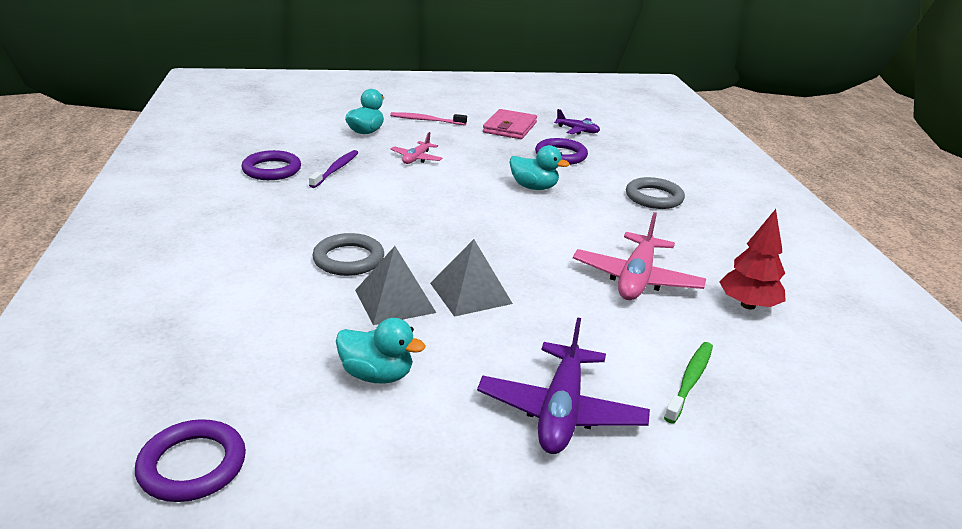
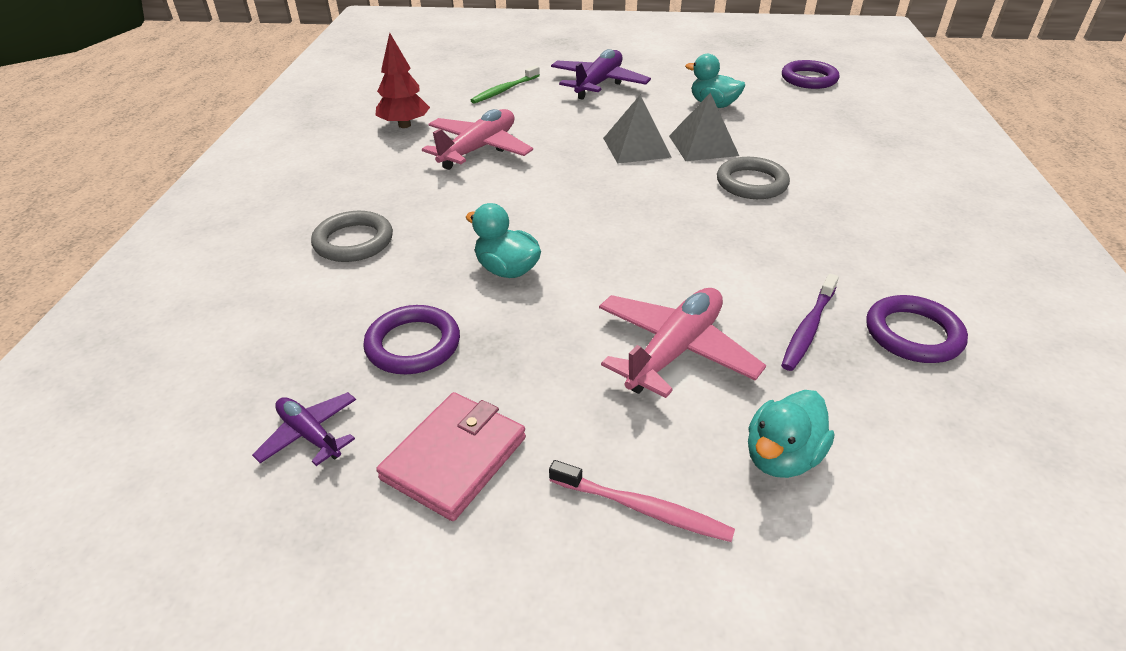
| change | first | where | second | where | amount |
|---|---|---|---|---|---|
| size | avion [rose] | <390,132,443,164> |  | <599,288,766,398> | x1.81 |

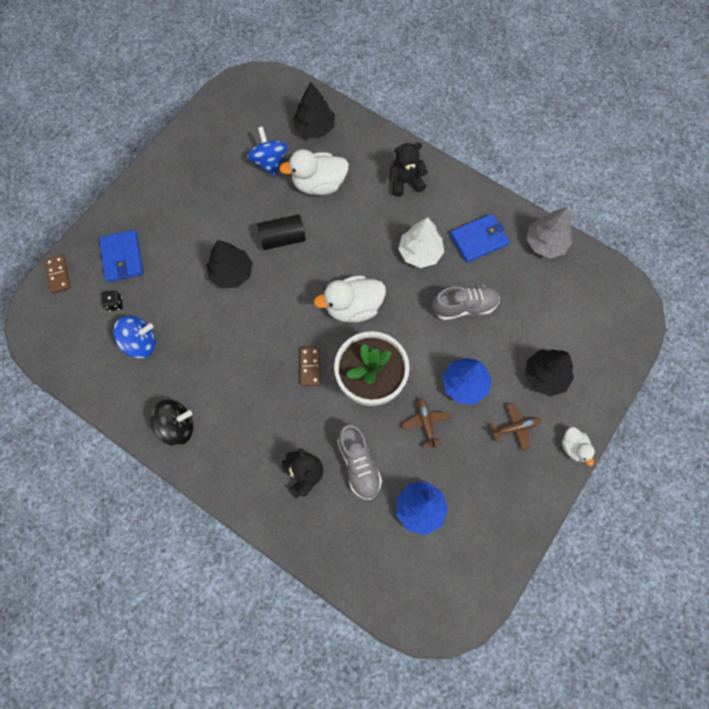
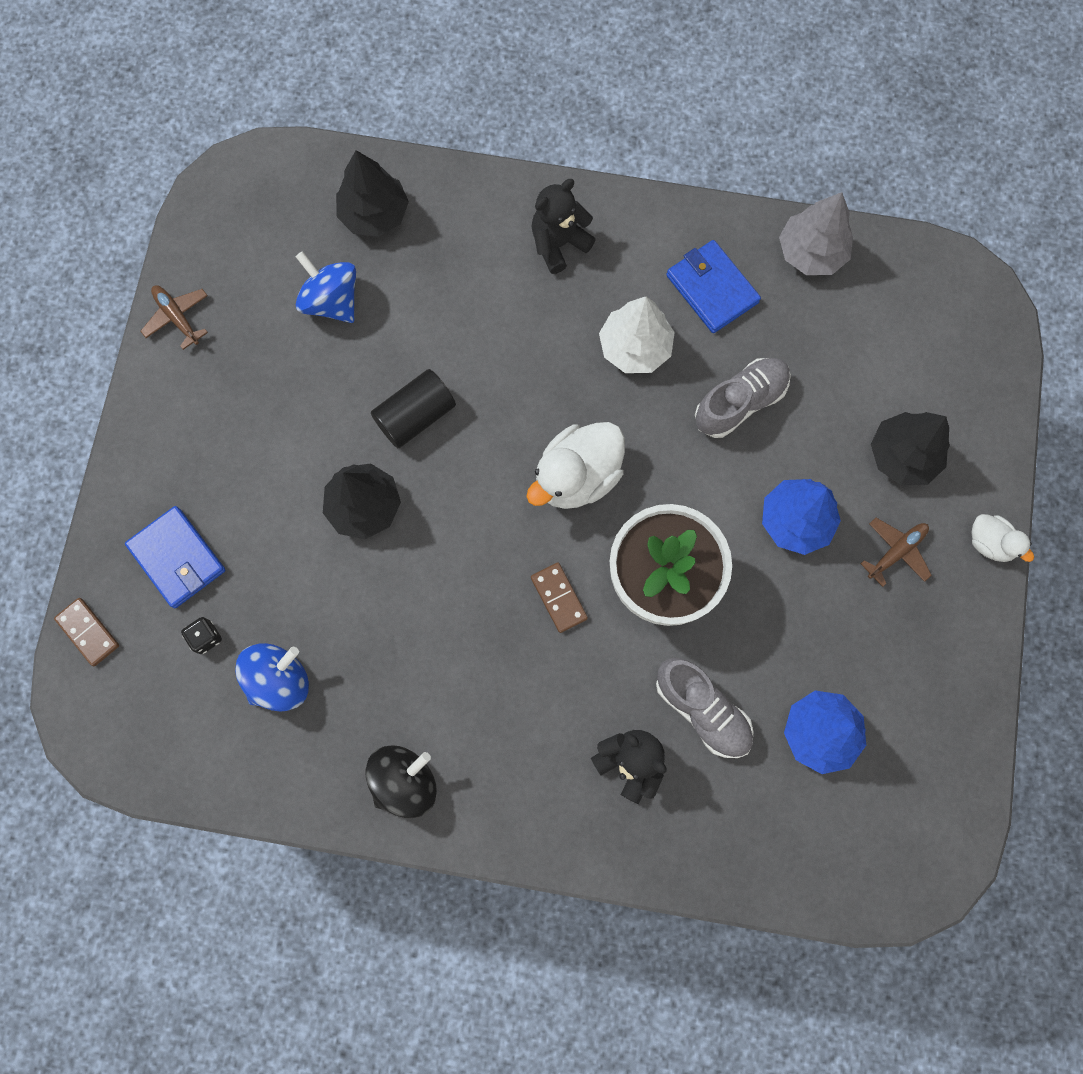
| change | first | where | second | where | amount |
|---|---|---|---|---|---|
| missing | canard [blanc] | <279,149,349,195> |  |  |  |
| relocated | avion [marron] | <402,398,451,448> |  | <141,285,208,350> |  |
| spun | portefeuille [bleu] | <450,214,509,263> |  | <666,240,761,333> | 75 degrees counterclockwise |

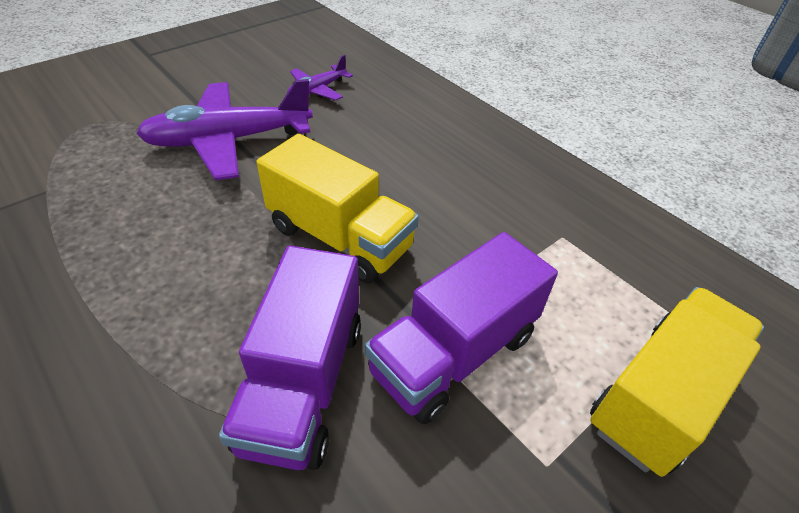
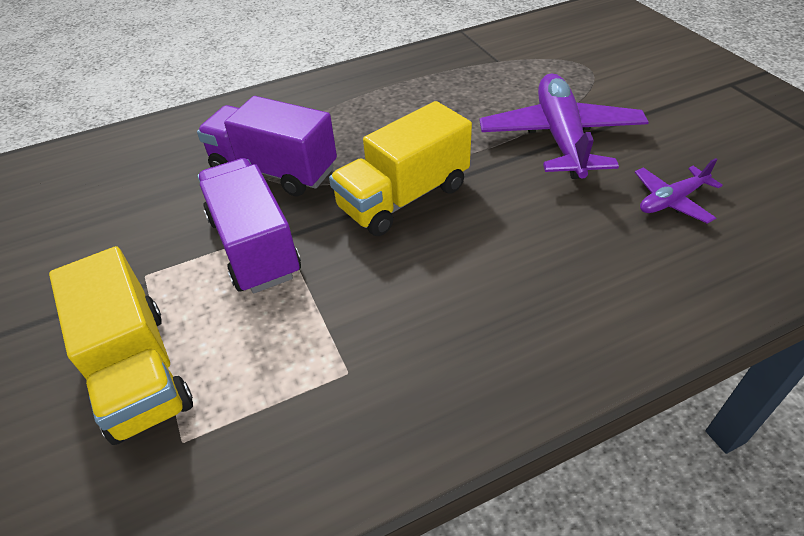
| change | first | where | second | where | amount |
|---|---|---|---|---|---|
| spun | avion [violet] | <287,55,353,100> |  | <635,158,723,224> | 90 degrees counterclockwise |

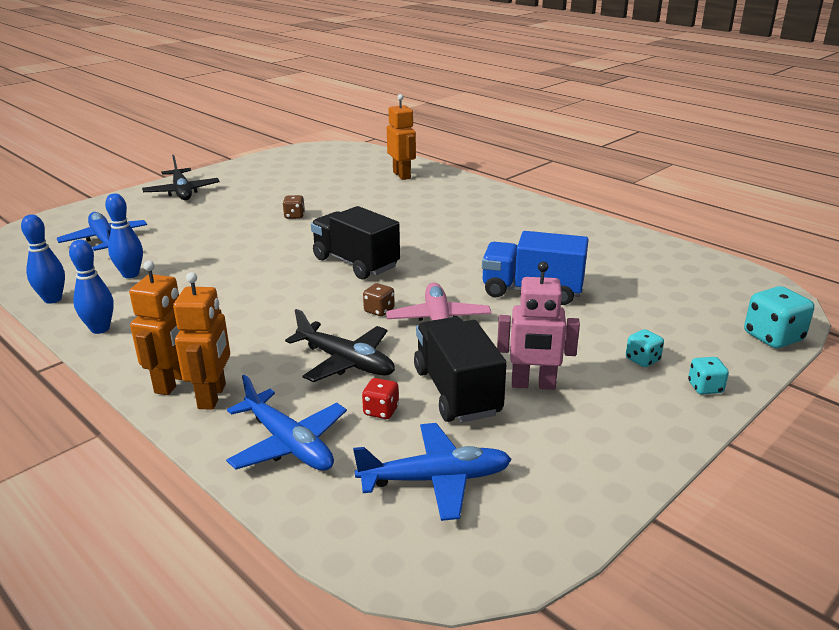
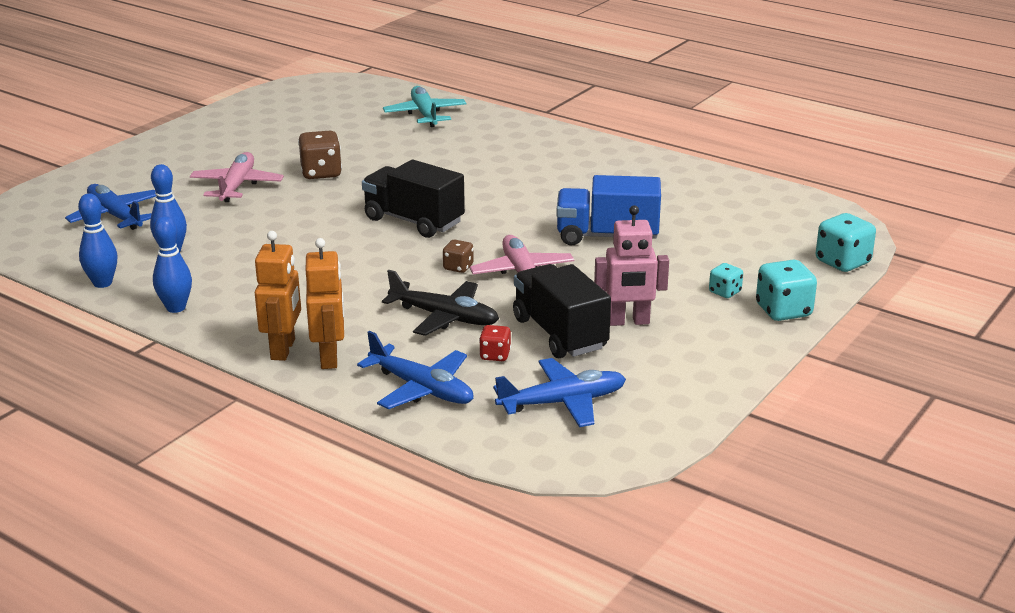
| change | first | where | second | where | amount |
|---|---|---|---|---|---|
| missing | avion [noir] | <142,155,219,200> |  |  |  |
| appeared |  |  | avion [rose] | <190,152,284,202> |  |
| exchanged | robot [orange] | <387,94,416,180> | avion [turquoise] | <383,86,466,127> |  |
| size | dé [marron] | <283,195,305,219> |  | <298,131,342,179> | x1.75 |
| size | dé [turquoise] | <688,357,729,395> |  | <756,260,817,321> | x1.75 |

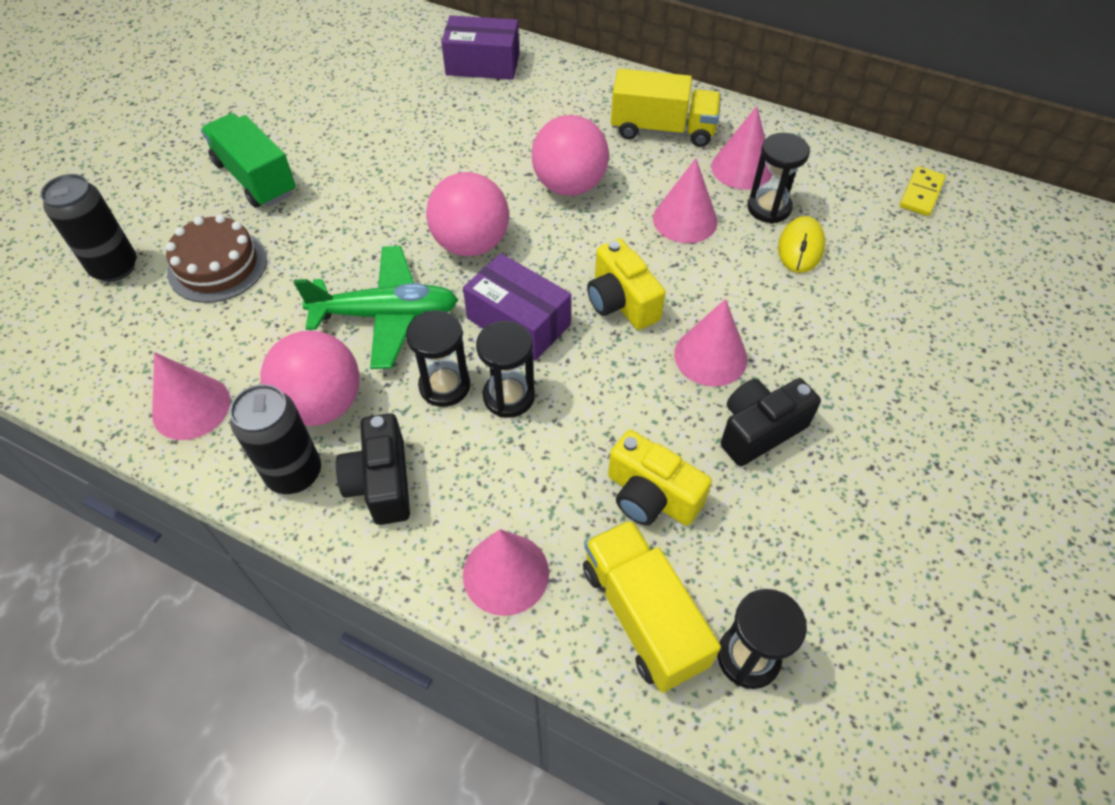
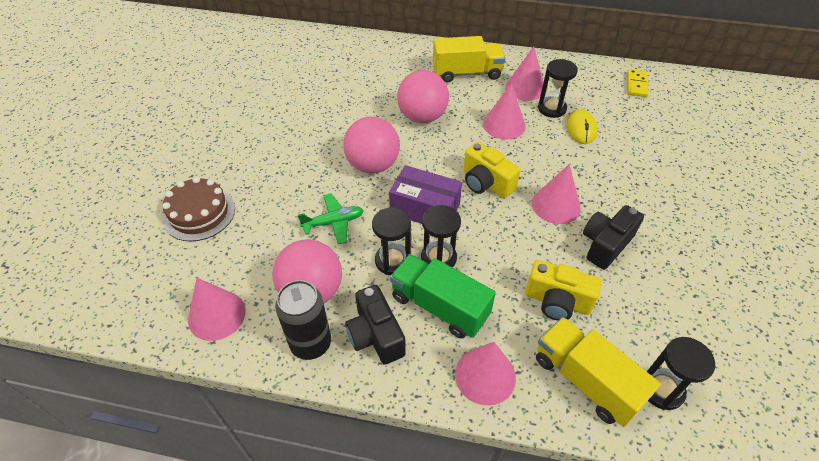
| change | first | where | second | where | amount |
|---|---|---|---|---|---|
| missing | canette [noir] | <40,174,136,282> |  |  |  |
| missing | boîte [violet] | <441,15,519,80> |  |  |  |
| relocated | camion [vert] | <201,113,296,208> |  | <390,254,496,339> |  |
| size | avion [vert] | <294,246,458,369> |  | <298,193,364,244> | x0.60 |

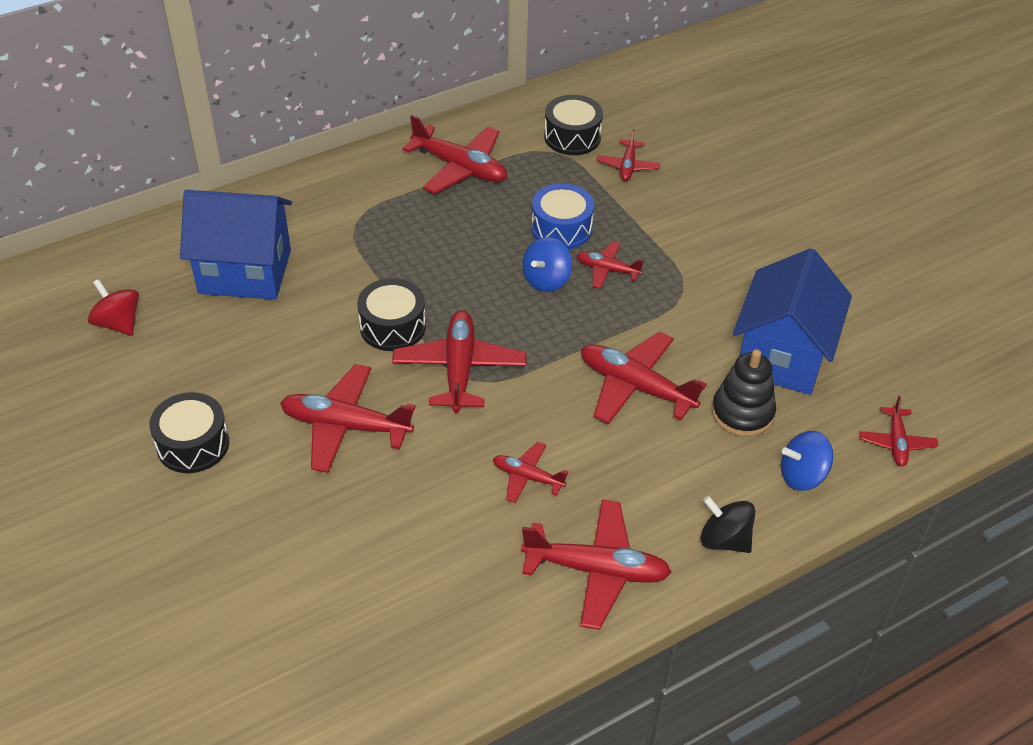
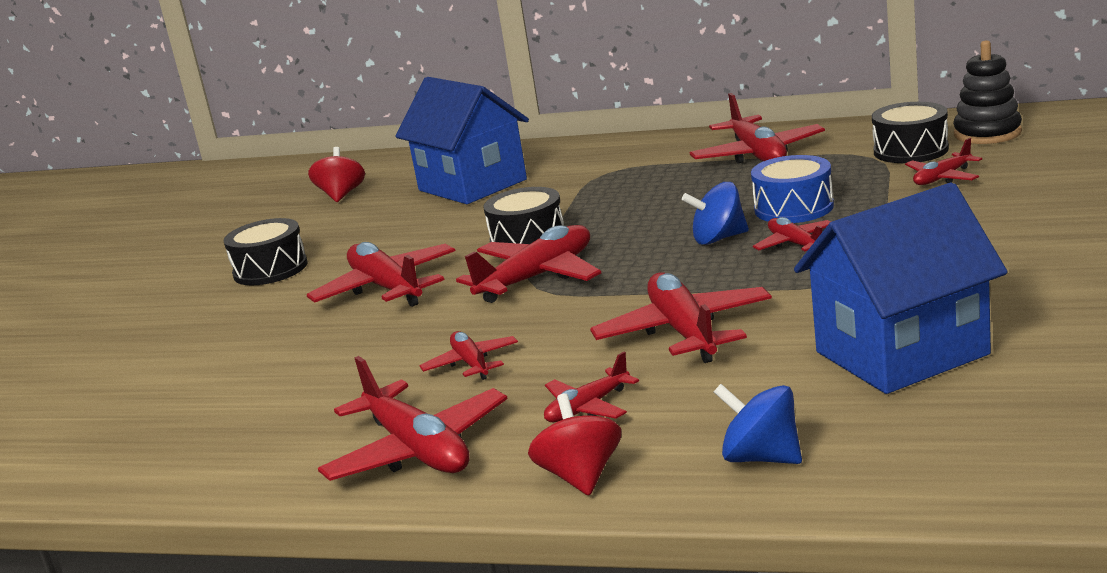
| change | first | where | second | where | amount |
|---|---|---|---|---|---|
| relocated | jouet à empiler [noir] | <712,349,776,437> |  | <953,40,1022,144> |  |
| relocated | avion [rouge] | <859,396,938,467> |  | <544,352,639,422> |  |
| colour | toupie [noir] | <700,496,755,553> | toupie [rouge] | <528,393,622,495> |  |

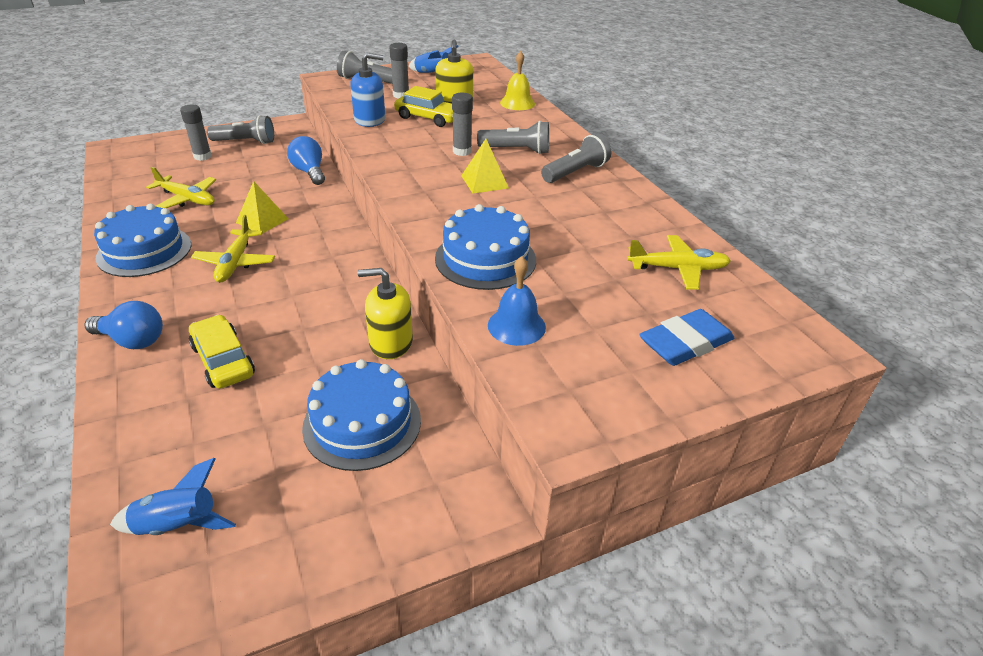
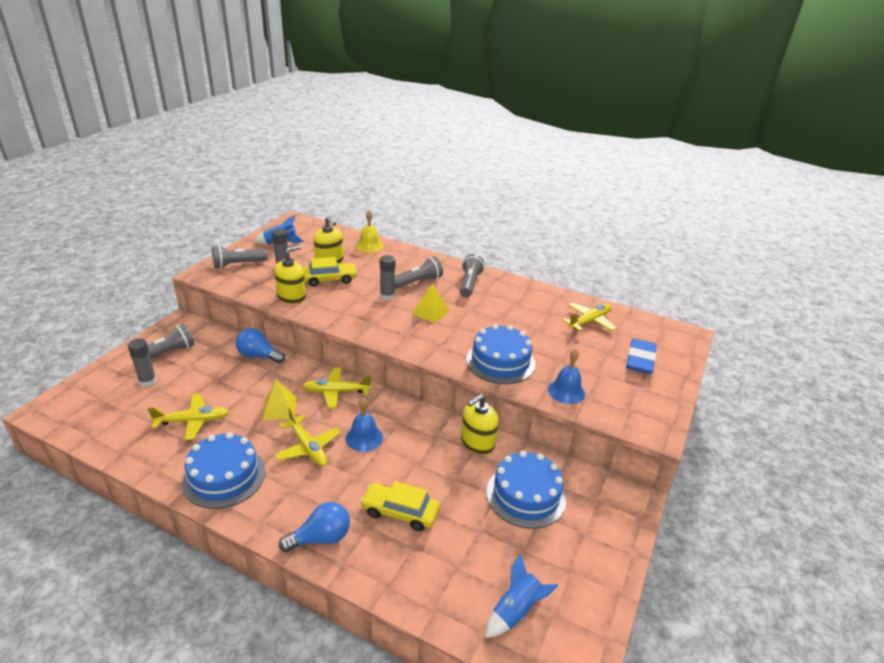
| change | first | where | second | where | amount |
|---|---|---|---|---|---|
| appeared |  |  | avion [jaune] | <302,368,372,408> |  |
| appeared |  |  | cloche [bleu] | <346,397,383,452> |  |
| colour | distributeur de savon [bleu] | <350,53,385,127> | distributeur de savon [jaune] | <274,245,306,304> |  |

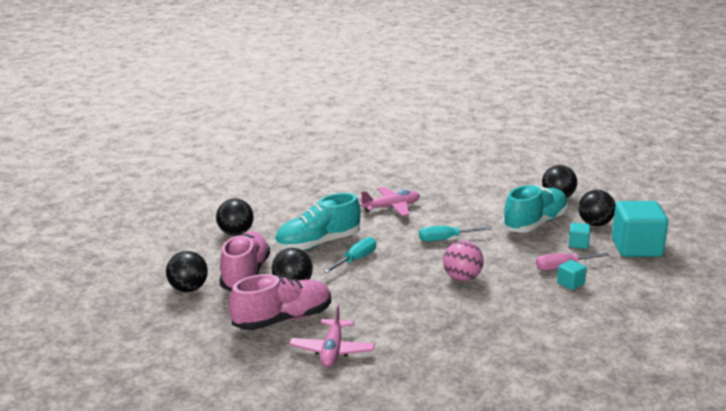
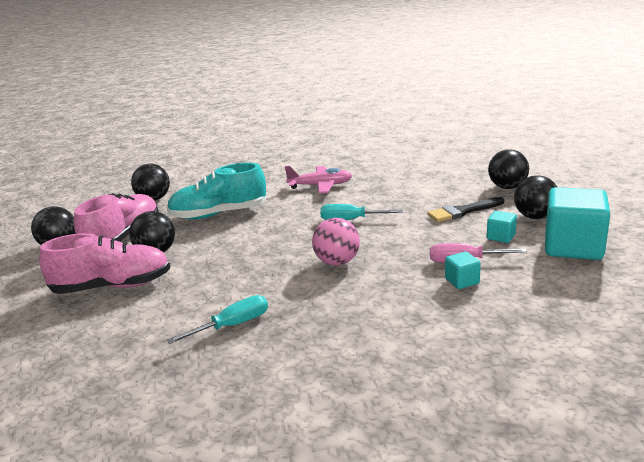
| change | first | where | second | where | amount |
|---|---|---|---|---|---|
| missing | avion [rose] | <289,304,375,367> |  |  |  |
| relocated | tournevis [turquoise] | <324,237,376,273> |  | <166,295,268,344> |  |
| exchanged | chaussure [turquoise] | <502,185,568,233> | pinceau [noir] | <427,197,504,222> |  |

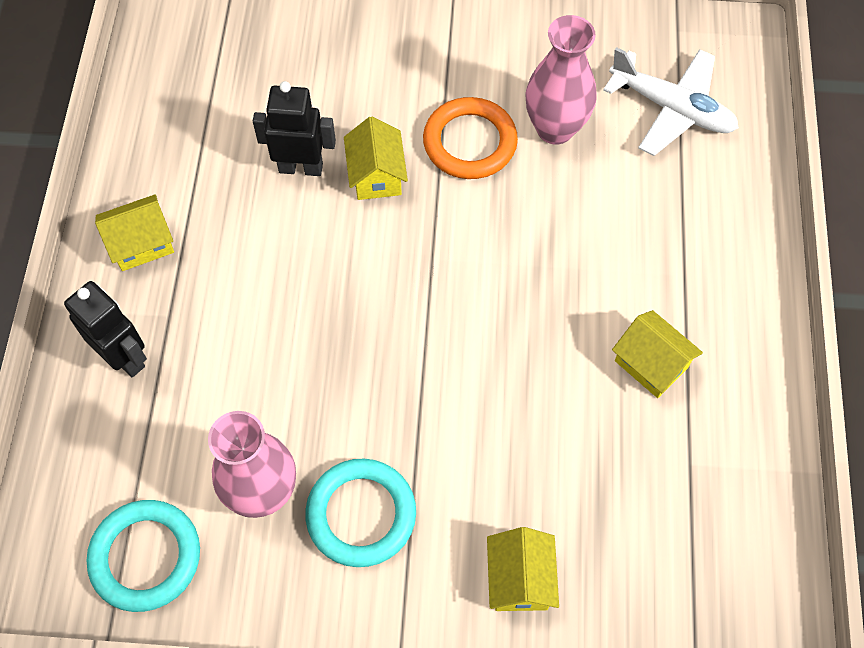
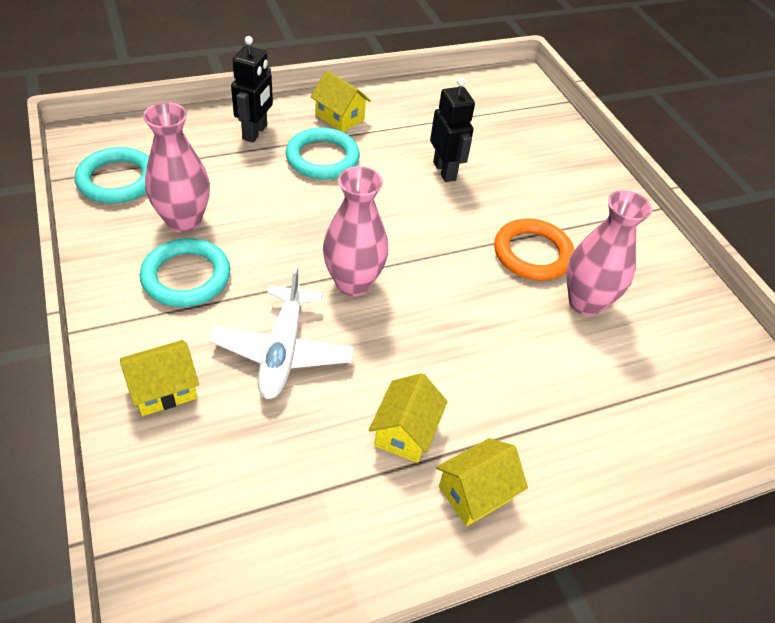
| change | first | where | second | where | amount |
|---|---|---|---|---|---|
| appeared |  |  | anneau [turquoise] | <285,127,360,179> |  |
| appeared |  |  | vase [rose] | <323,166,388,296> |  |
| relocated | maison [jaune] | <344,117,408,200> |  | <436,438,528,526> |  |
| relocated | avion [blanc] | <603,47,739,156> |  | <209,266,354,399> |  |

